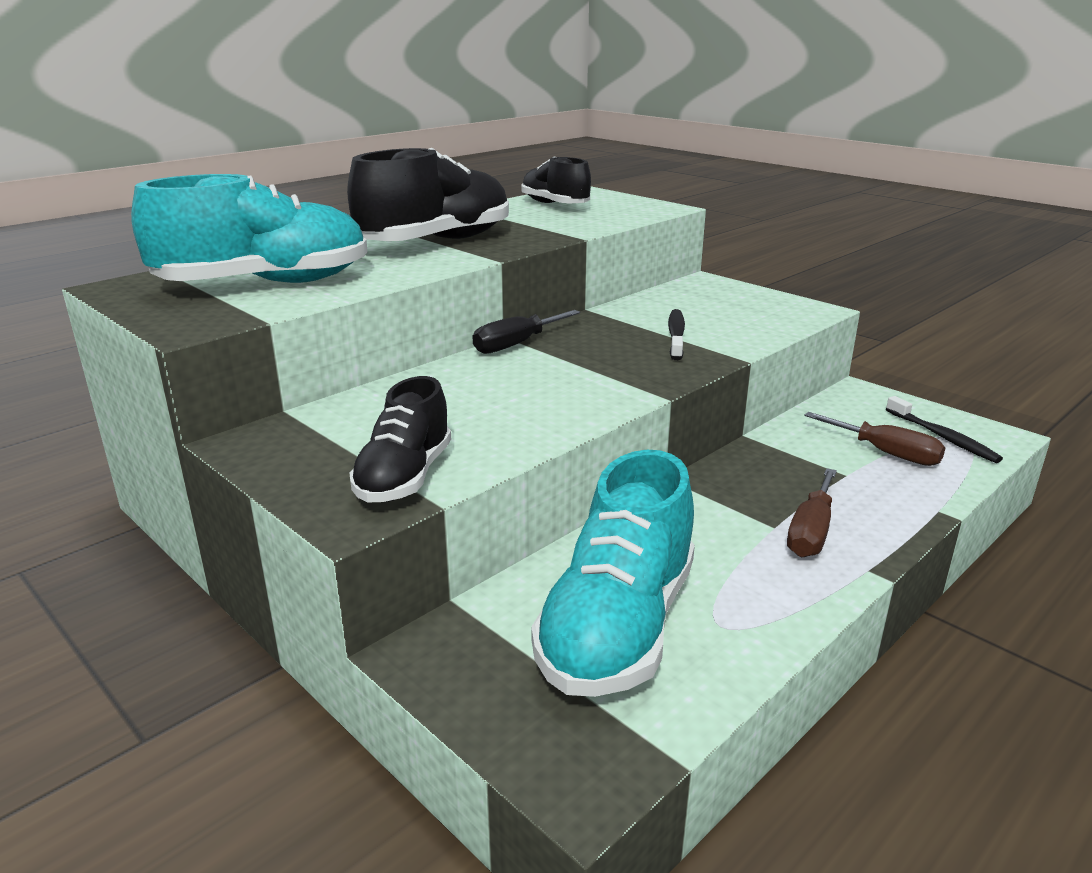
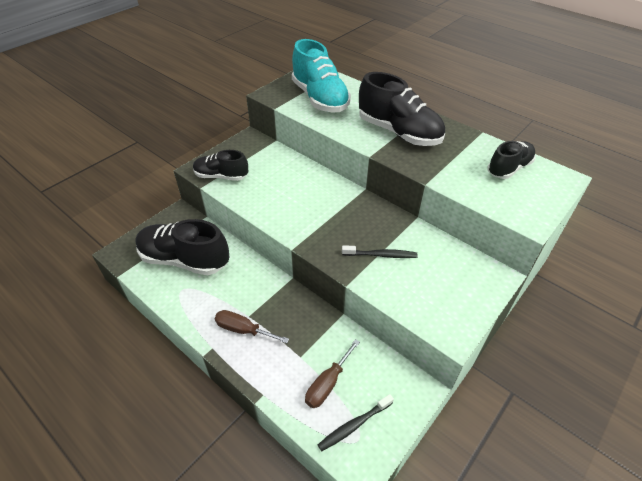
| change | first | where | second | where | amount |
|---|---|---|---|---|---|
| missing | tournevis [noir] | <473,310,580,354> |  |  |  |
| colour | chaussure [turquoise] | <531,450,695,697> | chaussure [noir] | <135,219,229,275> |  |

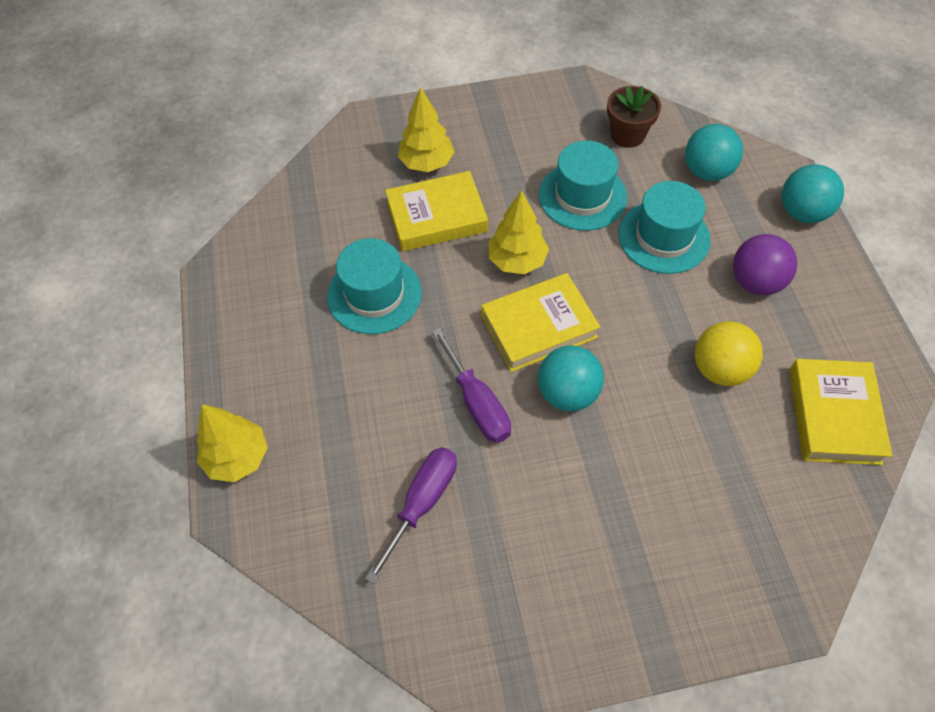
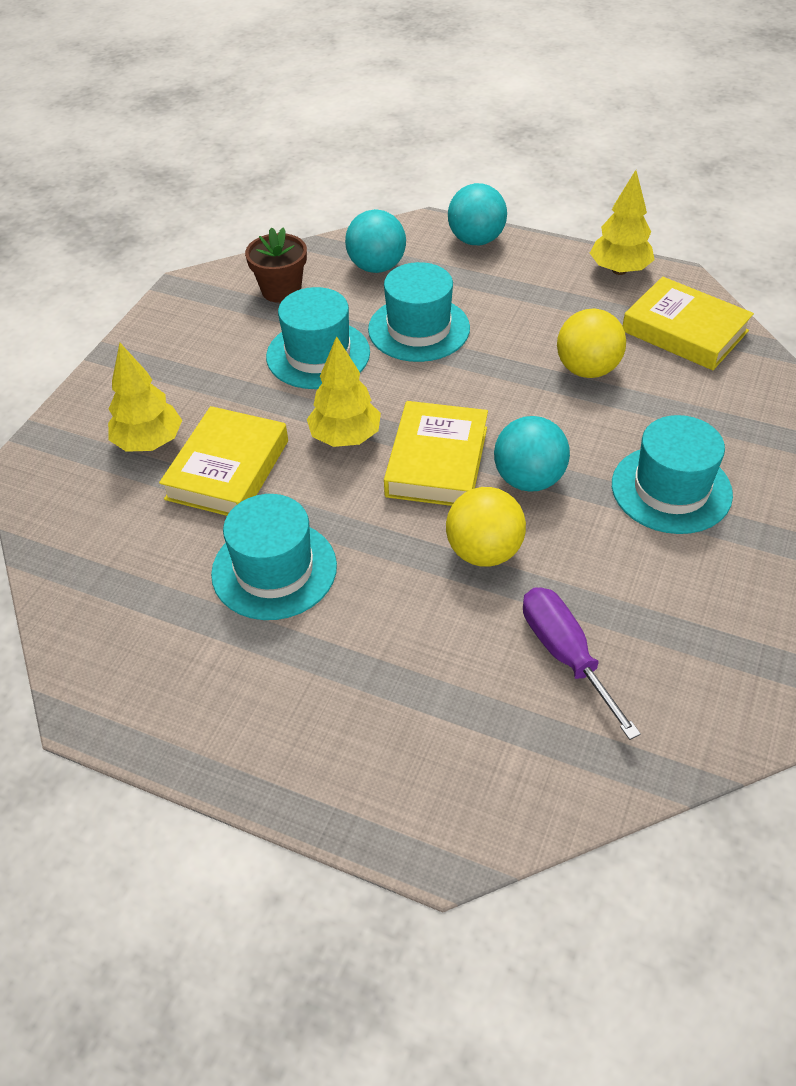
| change | first | where | second | where | amount |
|---|---|---|---|---|---|
| missing | balle [violet] | <733,234,798,295> |  |  |  |
| appeared |  |  | chapeau [turquoise] | <612,415,733,534> |  |
| relocated | arbre [jaune] | <197,404,268,482> |  | <590,170,654,275> |  |
| exchanged | tournevis [violet] | <432,328,511,443> | balle [jaune] | <446,487,526,567> |  |

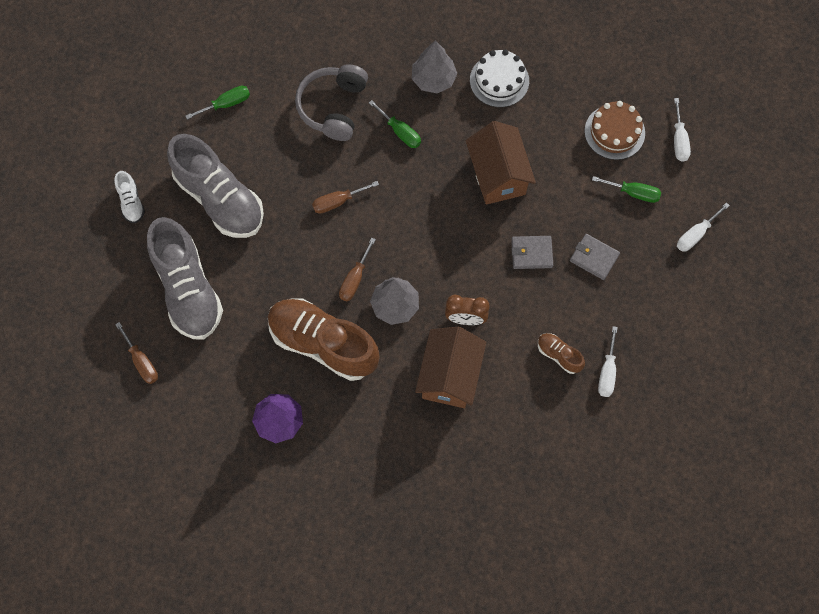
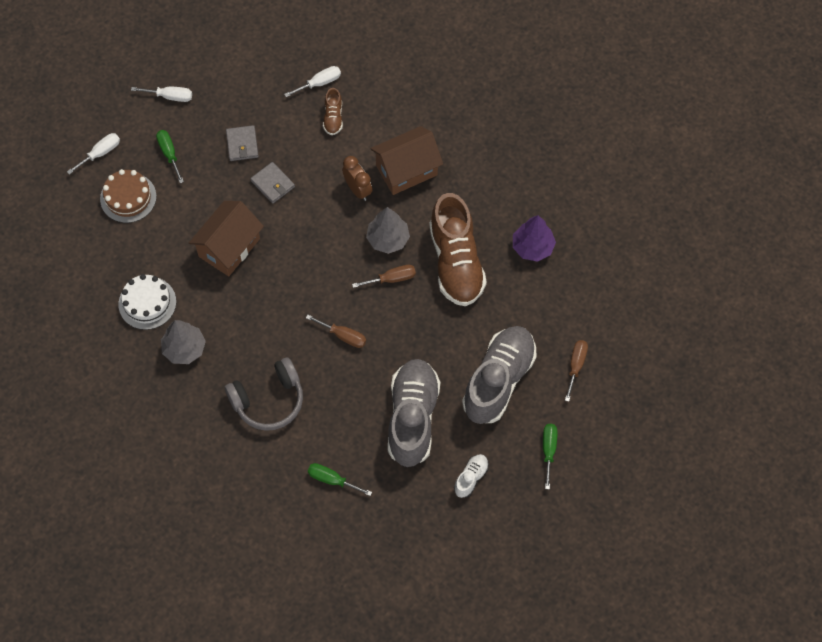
| change | first | where | second | where | amount |
|---|---|---|---|---|---|
| relocated | tournevis [vert] | <369,100,421,148> |  | <543,424,557,489> |  |

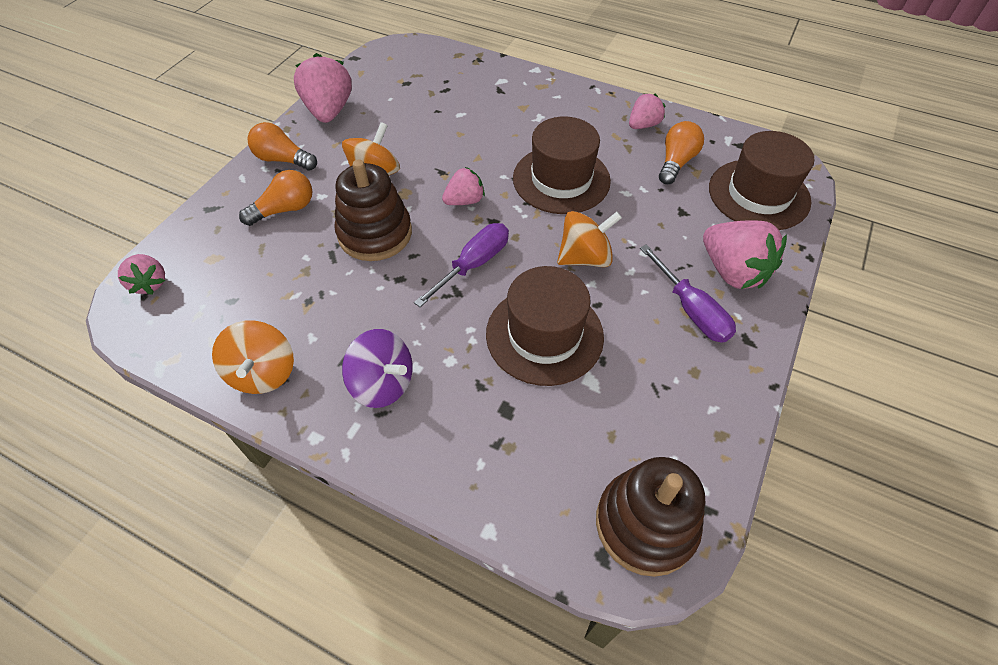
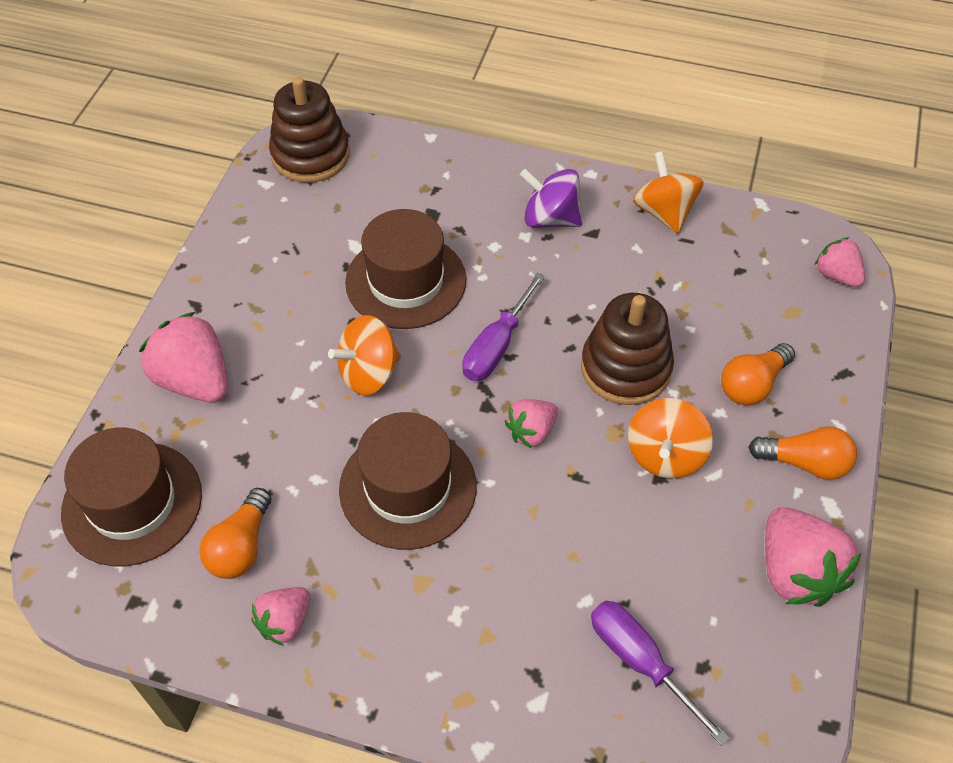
| change | first | where | second | where | amount |
|---|---|---|---|---|---|
| relocated | tournevis [violet] | <640,245,736,343> |  | <591,601,730,746> |  |

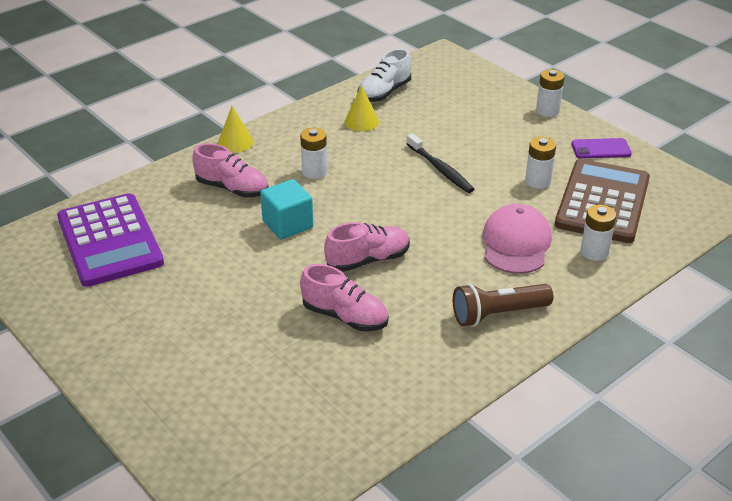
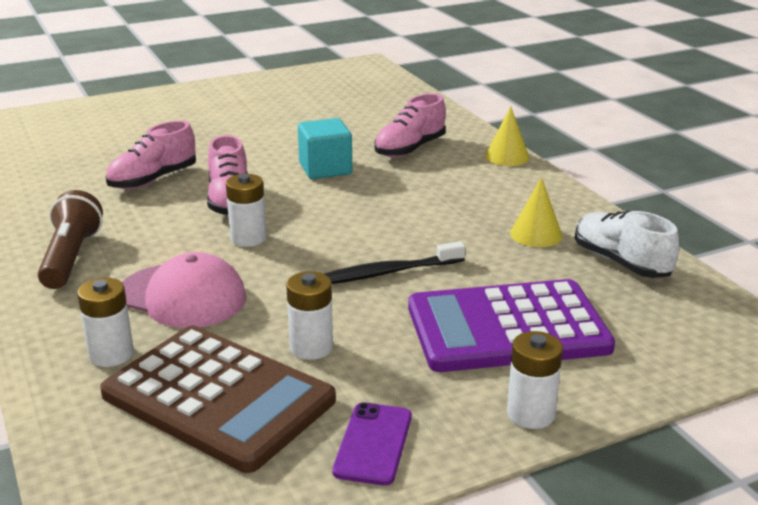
| change | first | where | second | where | amount |
|---|---|---|---|---|---|
| relocated | calculatrice [violet] | <57,193,164,287> |  | <408,279,615,372> |  |
| relocated | pile [blanc] | <300,128,327,179> |  | <226,174,267,247> |  |

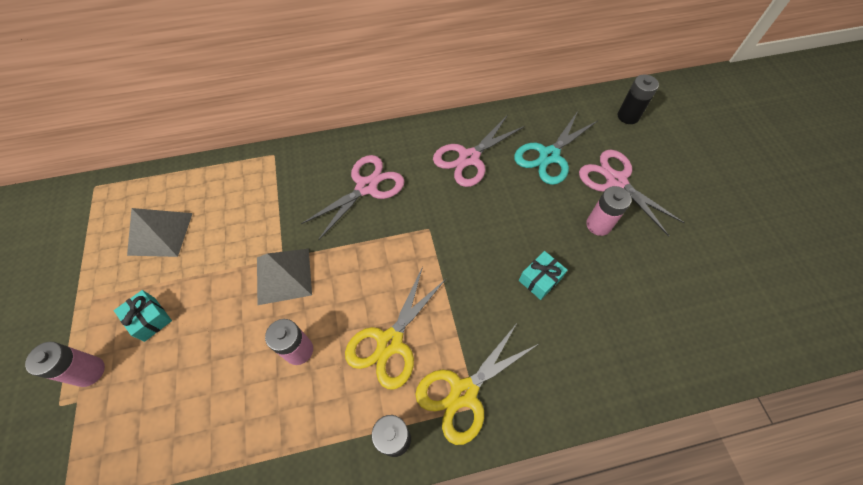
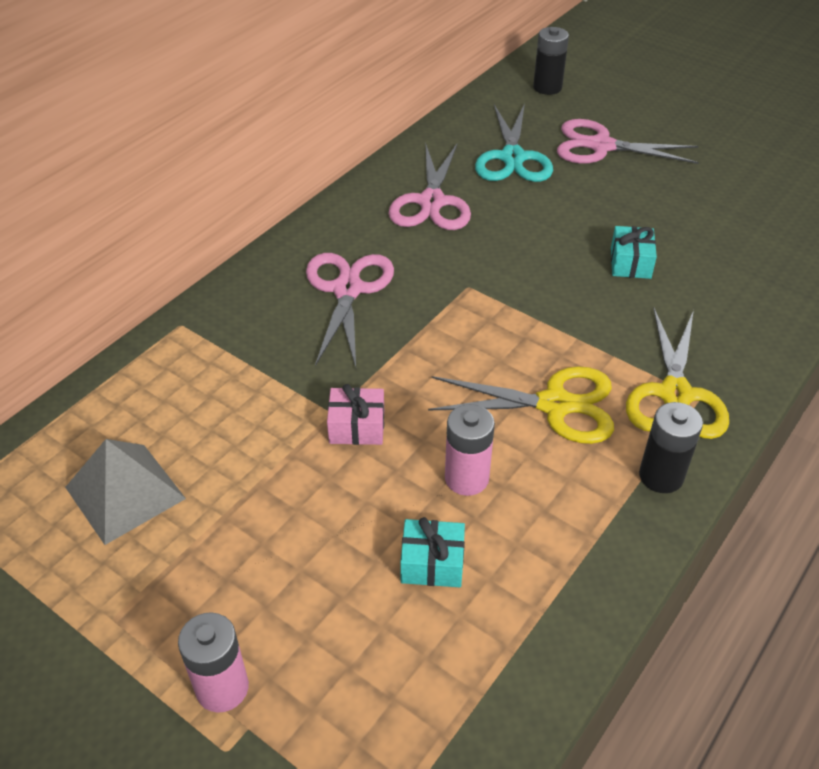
| change | first | where | second | where | amount |
|---|---|---|---|---|---|
| missing | pile [rose] | <586,186,631,236> |  |  |  |
| relocated | cadeau [turquoise] | <114,290,172,342> |  | <400,517,465,587> |  |
| exchanged | pyramide [gris] | <257,249,312,305> | cadeau [rose] | <327,384,384,445> |  |
| spun | ciseaux [jaune] | <345,267,447,390> |  | <428,366,614,444> | 75 degrees counterclockwise |

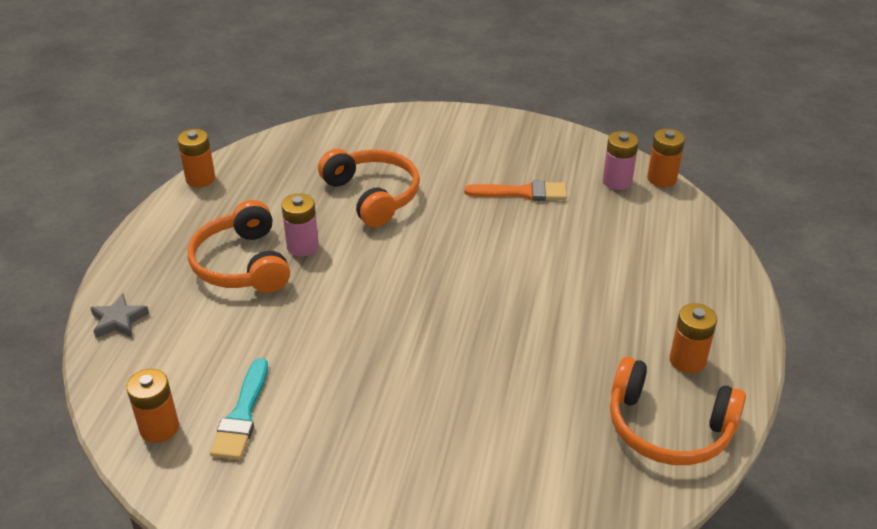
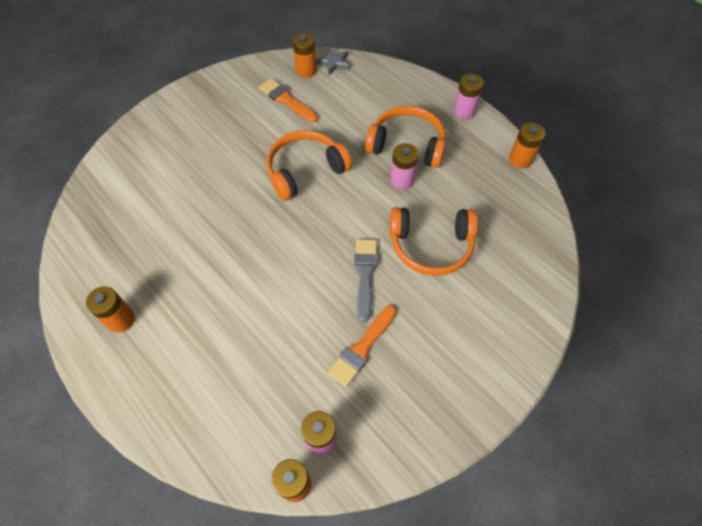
| change | first | where | second | where | amount |
|---|---|---|---|---|---|
| appeared |  |  | pinceau [gris] | <355,239,377,322> |  |
| appeared |  |  | pile [rose] | <454,74,484,119> |  |
| relocated | étoile [gris] | <90,293,149,338> |  | <316,48,349,75> |  |
| relocated | casque audio [orange] | <610,357,746,465> |  | <266,130,352,201> |  |
| colour | pinceau [turquoise] | <210,358,268,460> | pinceau [orange] | <259,78,318,122> |  |

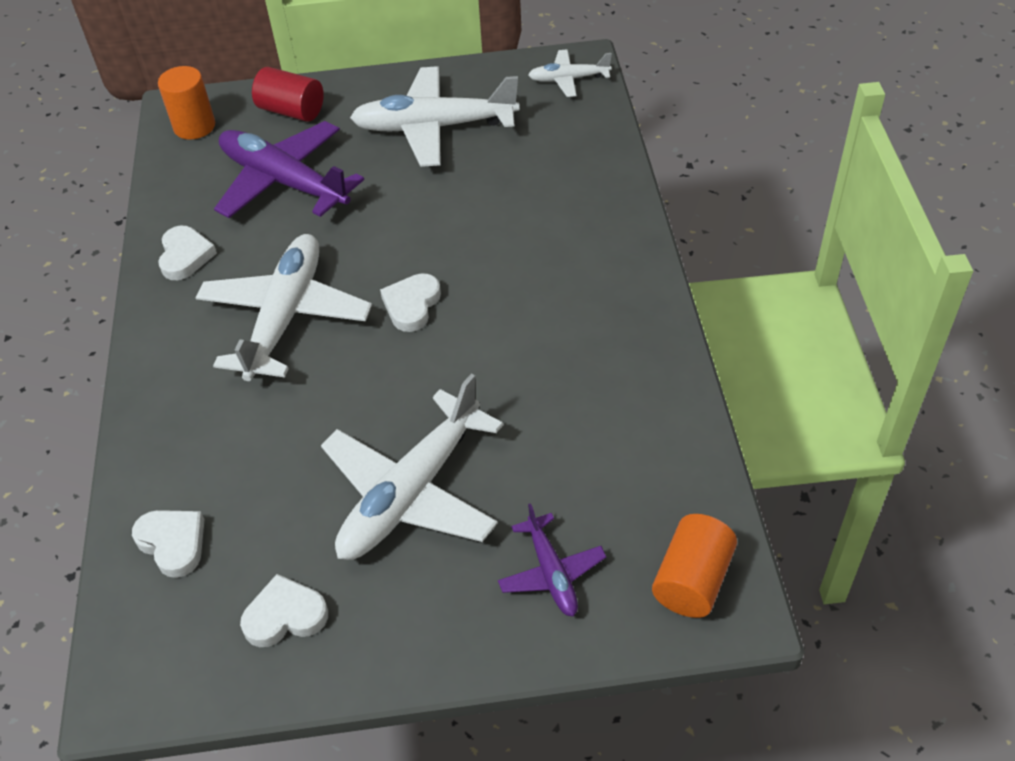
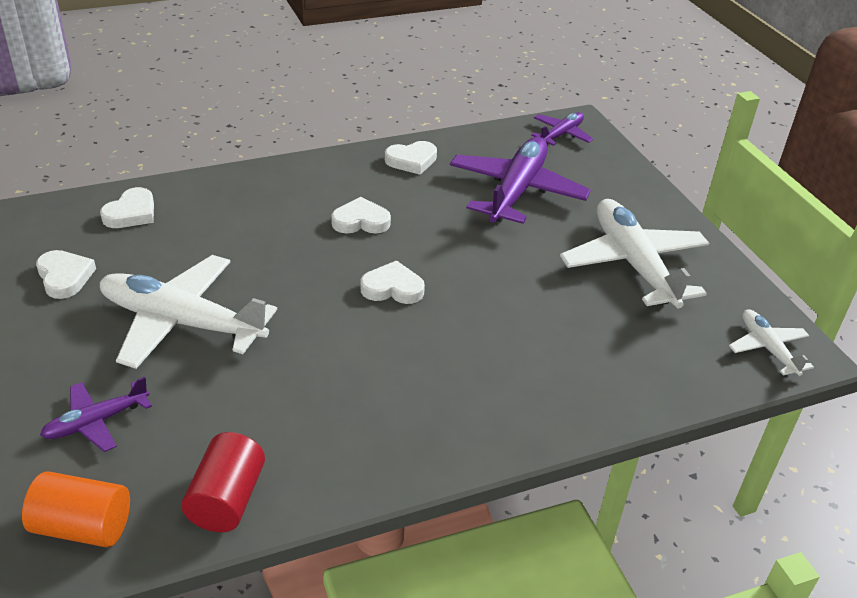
| change | first | where | second | where | amount |
|---|---|---|---|---|---|
| relocated | cylindre [rouge] | <252,67,324,122> |  | <181,432,265,532> |  |
| exchanged | cylindre [orange] | <158,66,215,140> | avion [violet] | <531,112,593,146> |  |
| exchanged | avion [blanc] | <195,234,372,381> | cœur [blanc] | <331,197,391,234> |  |

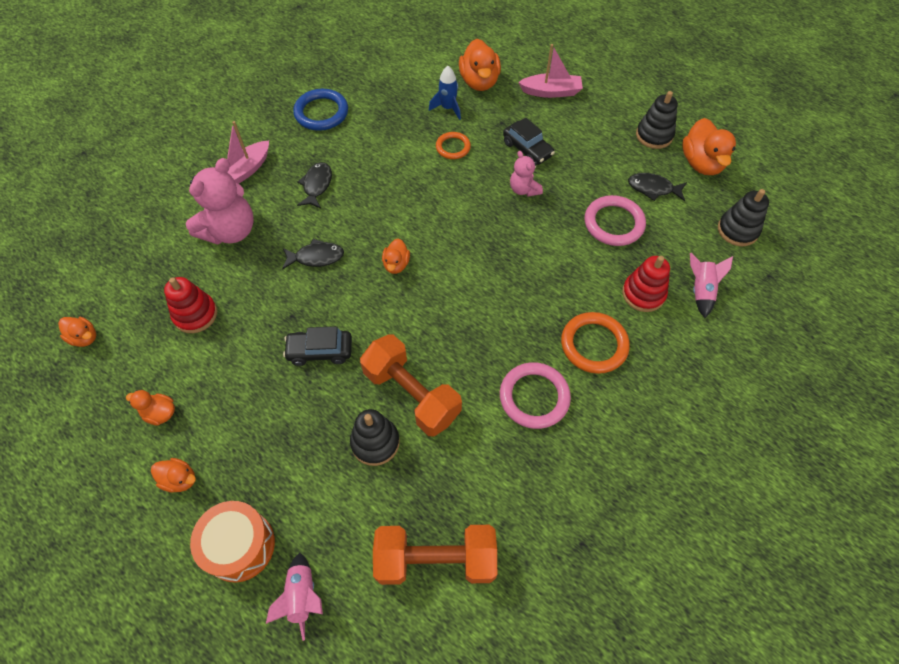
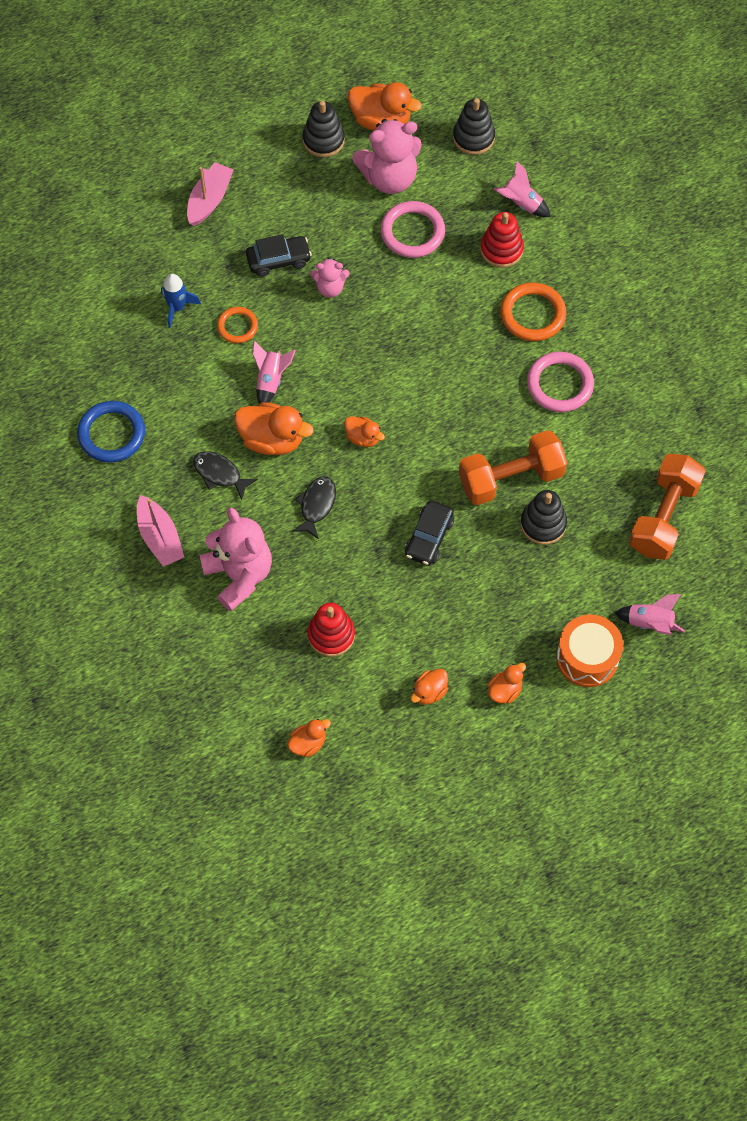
| change | first | where | second | where | amount |
|---|---|---|---|---|---|
| appeared |  |  | fusée [rose] | <252,341,296,404> |  |
| relocated | canard [orange] | <459,39,501,91> |  | <234,402,314,455> |  |
| exchanged | poisson [noir] | <628,173,687,201> | ours en peluche [rose] | <352,119,422,194> |  |

